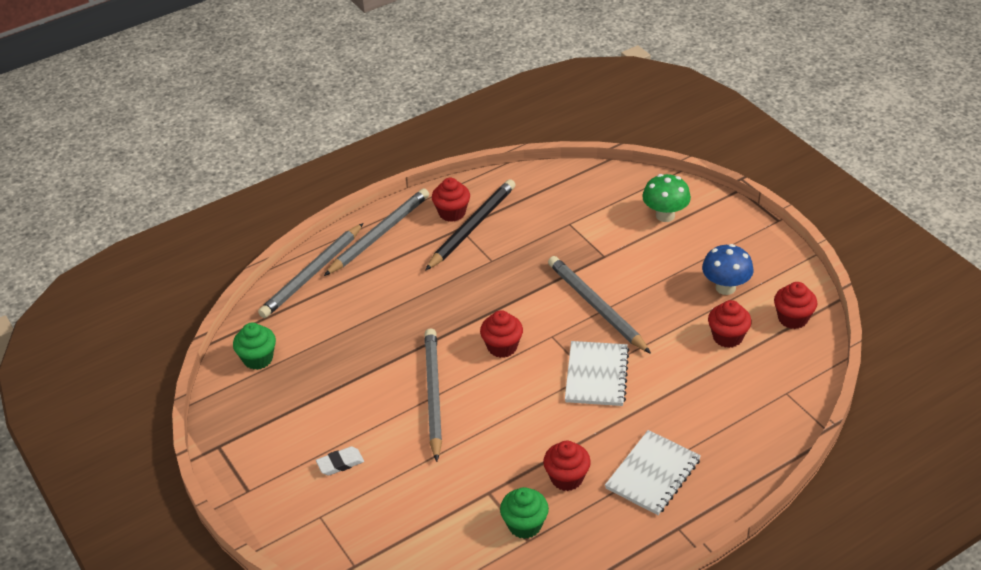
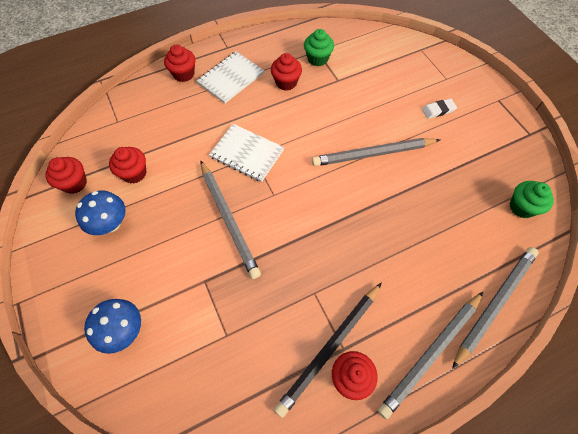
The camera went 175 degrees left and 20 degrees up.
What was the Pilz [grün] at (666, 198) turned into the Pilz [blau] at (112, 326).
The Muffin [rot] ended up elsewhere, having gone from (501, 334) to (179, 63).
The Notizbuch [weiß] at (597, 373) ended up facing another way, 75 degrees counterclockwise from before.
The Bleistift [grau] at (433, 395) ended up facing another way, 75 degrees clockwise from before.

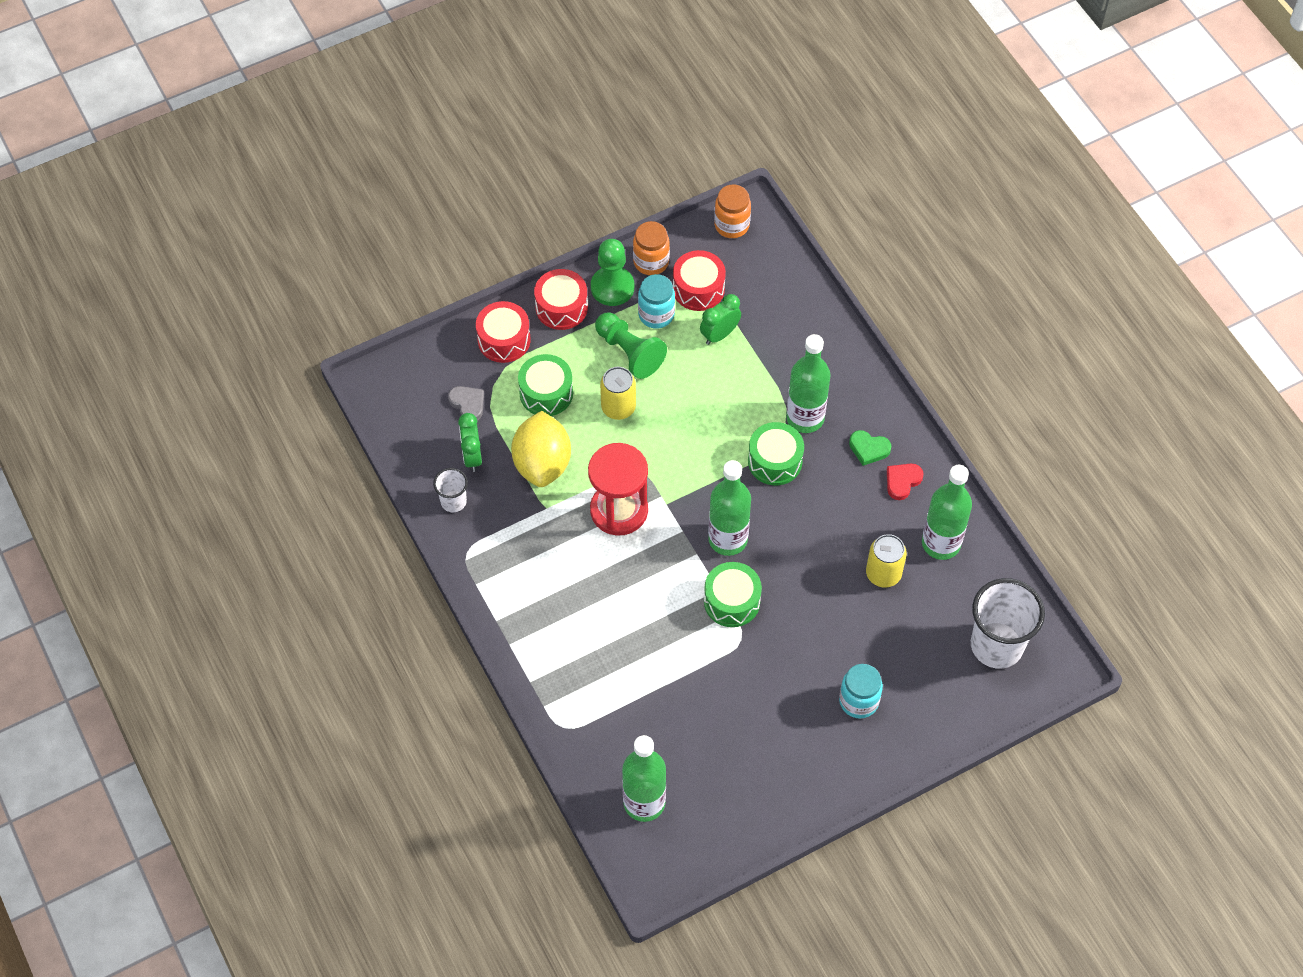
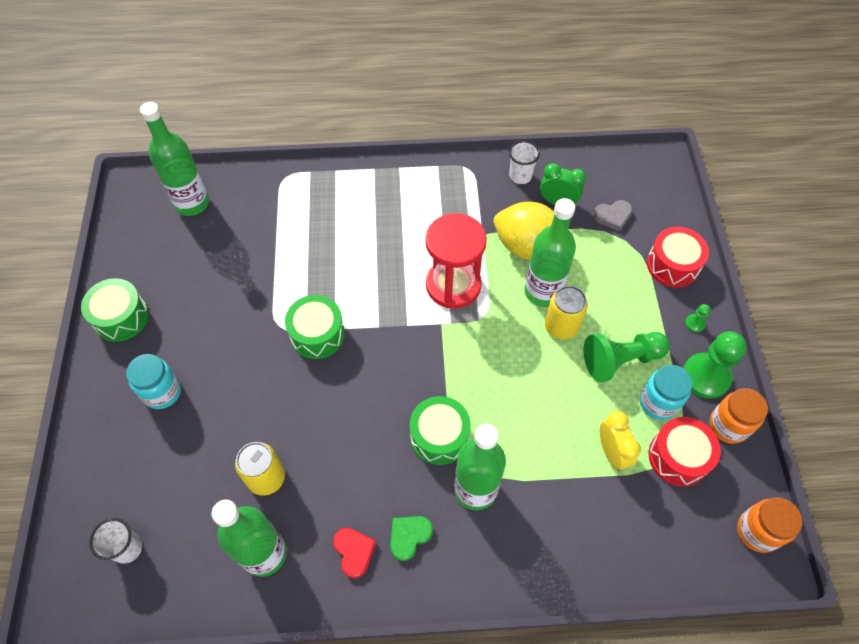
The camera went 115 degrees right and 0 degrees up.
The Trommel [grün] ended up elsewhere, having gone from (545, 385) to (115, 310).
The size of the Becher [weiß] at (1008, 623) changed by a factor of 0.50.
The Flasche [grün] ended up elsewhere, having gone from (729, 508) to (550, 252).
What was the Wecker [grün] at (720, 319) turned into the Wecker [gelb] at (620, 441).
Where the Trommel [rot] stood at (561, 299), the Bauer [grün] came to stand at (698, 318).

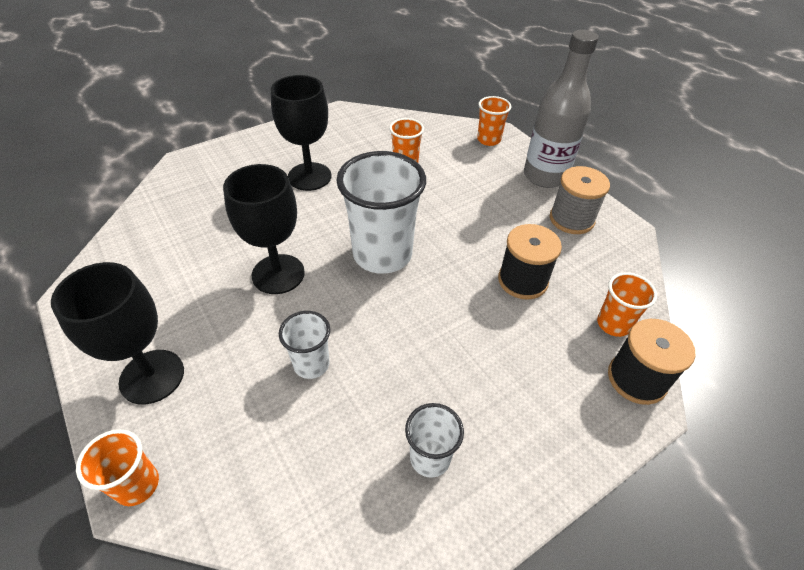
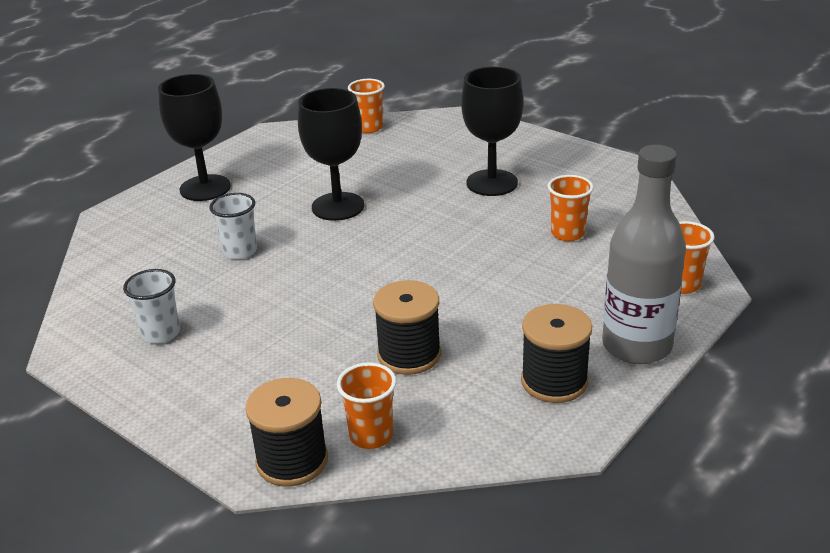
The camera went 75 degrees right and 15 degrees down.
The Becher [orange] ended up elsewhere, having gone from (117, 467) to (366, 106).
What was the Garnrolle [grau] at (580, 200) turned into the Garnrolle [schwarz] at (556, 353).
The second view lost the Becher [weiß] at (381, 212).

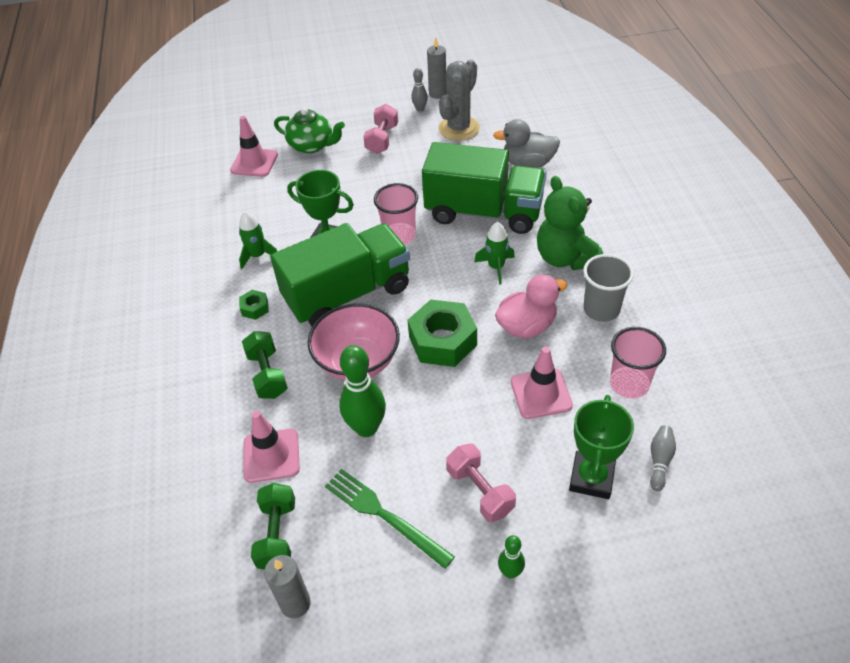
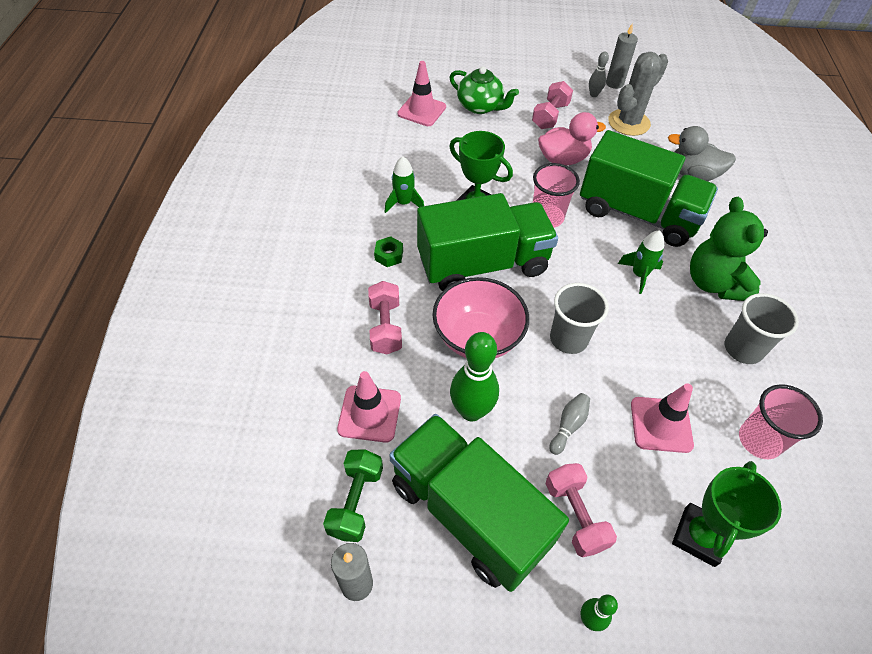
The camera went 10 degrees right and 5 degrees up.
What was the Hantel [grün] at (265, 365) turned into the Hantel [rosa] at (385, 317).
Where the Gabel [grün] stood at (390, 519), the Lastwagen [grün] came to stand at (479, 503).
The Ente [rosa] ended up elsewhere, having gone from (531, 306) to (572, 138).
The Bowlingkegel [grau] ended up elsewhere, having gone from (663, 458) to (569, 424).
Where the Sechskantmutter [grün] stood at (442, 333), the Becher [grau] came to stand at (579, 318).

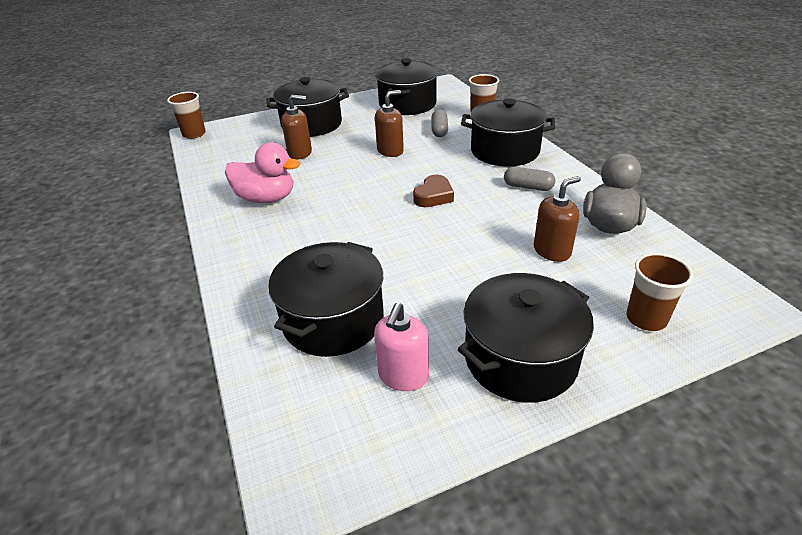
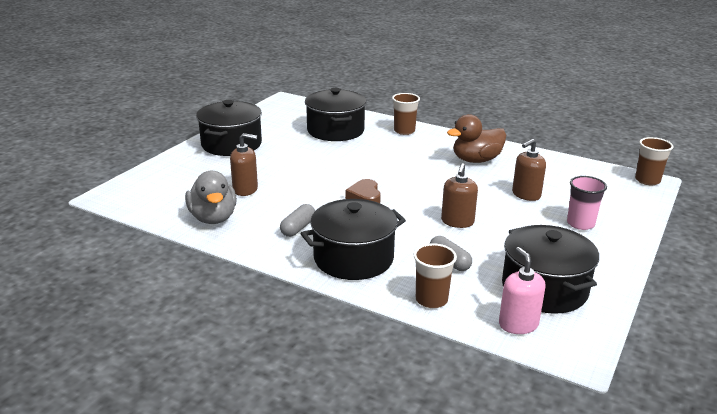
The camera went 140 degrees right and 10 degrees down.
The Seifenspender [braun] at (557, 219) ended up facing another way, 105 degrees counterclockwise from before.
The Kapsel [grau] at (529, 179) ended up facing another way, 45 degrees counterclockwise from before.
The Becher [braun] ended up elsewhere, having gone from (659, 292) to (406, 114).
What was the Ente [rosa] at (262, 173) turned into the Ente [braun] at (476, 138).
The Seifenspender [rosa] ended up elsewhere, having gone from (401, 347) to (522, 290).
Where the Kochtopf [schwarz] stood at (307, 107), the Becher [rosa] came to stand at (587, 203).

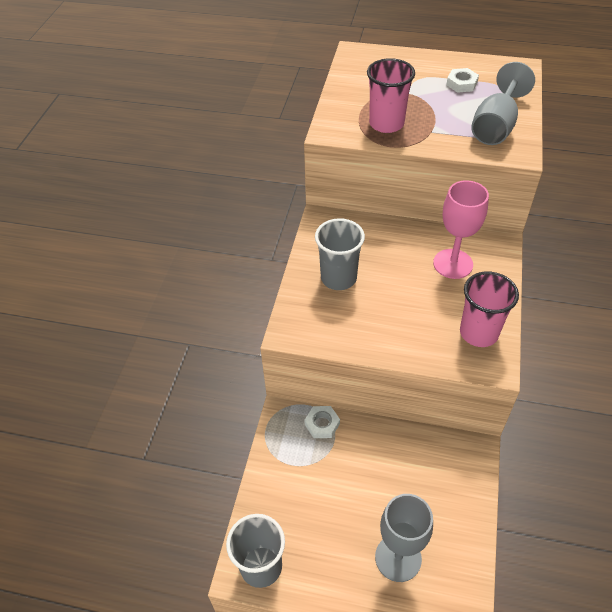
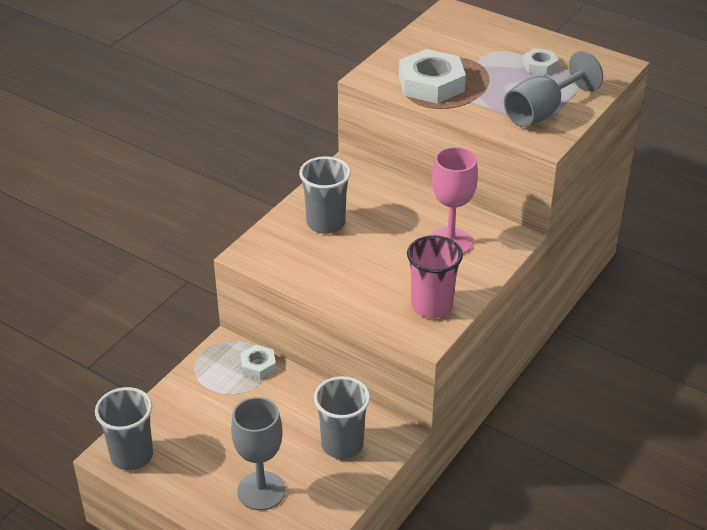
The camera went 20 degrees right and 10 degrees down.
The second view gained the Becher [grau] at (342, 417).
Where the Becher [rosa] stood at (391, 95), the Sechskantmutter [weiß] came to stand at (432, 76).

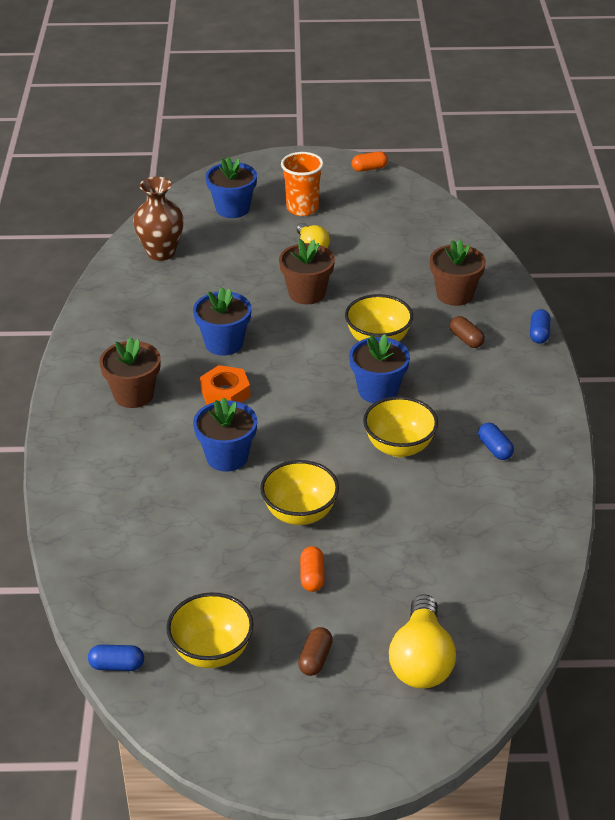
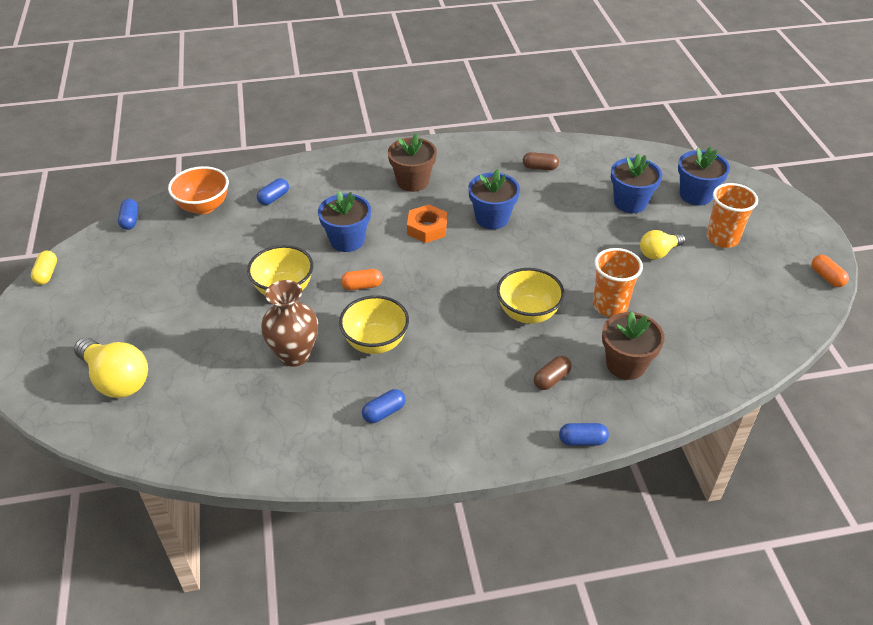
The camera went 80 degrees right and 5 degrees up.
The second view gained the Kapsel [gelb] at (44, 268).
The Glühbirne [gelb] at (422, 641) ended up facing another way, 135 degrees counterclockwise from before.
The second view gained the Schüssel [orange] at (198, 190).
The second view gained the Kapsel [blau] at (273, 191).
The Vase [braun] ended up elsewhere, having gone from (158, 219) to (289, 323).
The Kapsel [orange] ended up elsewhere, having gone from (312, 569) to (362, 279).
The Kapsel [braun] ended up elsewhere, having gone from (315, 651) to (541, 161).
The second view gained the Becher [orange] at (618, 282).
The Blumentopf [blau] ended up elsewhere, having gone from (379, 368) to (636, 183).
The second view lost the Schüssel [gelb] at (210, 630).
The second view lost the Blumentopf [braun] at (307, 271).

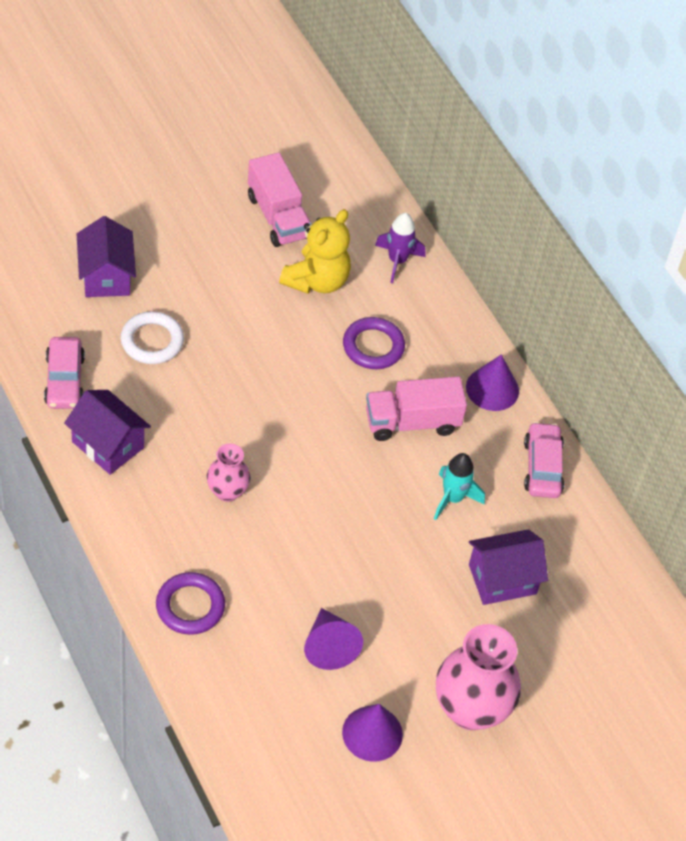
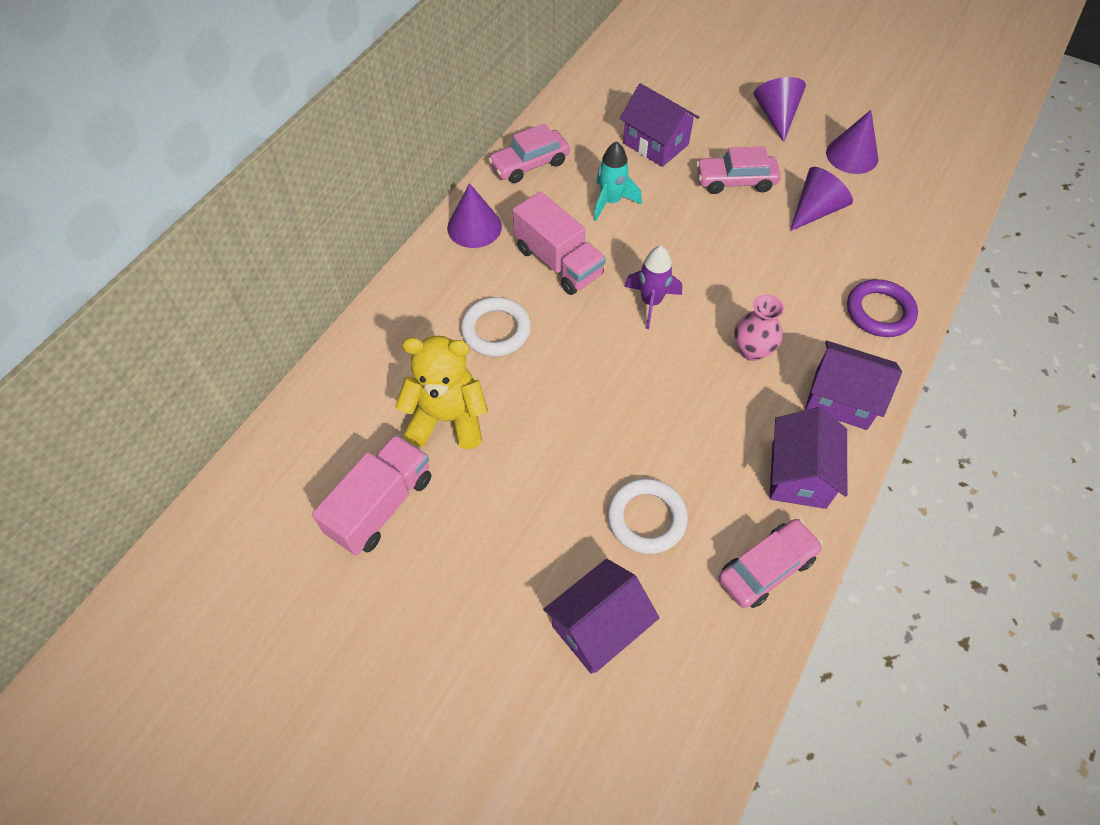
The camera went 115 degrees left and 5 degrees up.
What was the Ring [lila] at (374, 343) turned into the Ring [weiß] at (496, 326).
The Rakete [lila] ended up elsewhere, having gone from (400, 248) to (653, 287).
The second view gained the Auto [rosa] at (738, 170).
Where the Vase [rosa] stood at (478, 677), the Kegel [lila] came to stand at (780, 109).
The second view gained the Haus [lila] at (853, 385).

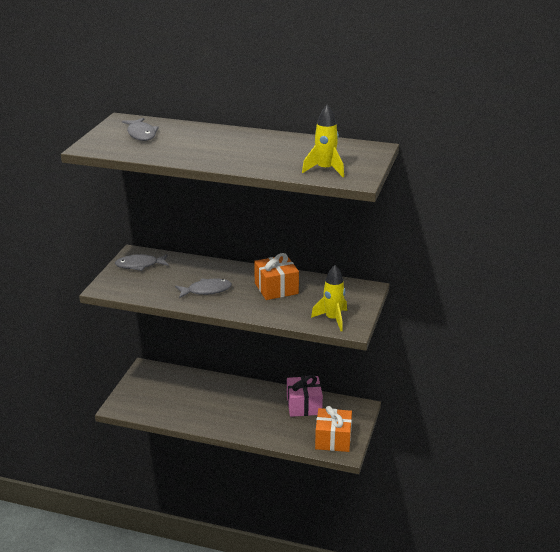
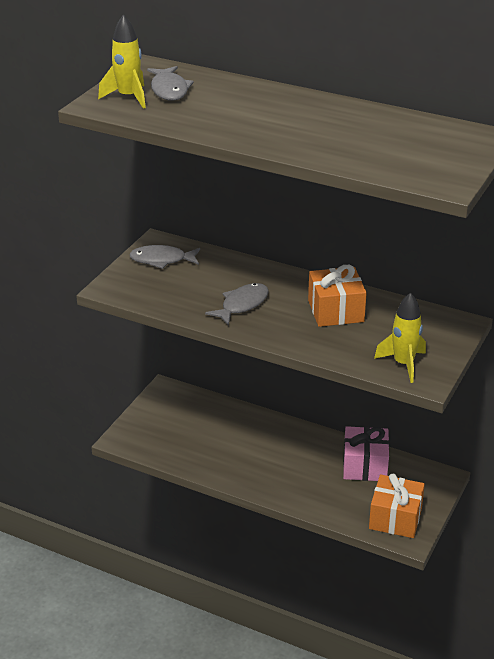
The camera went 10 degrees right and 5 degrees up.
The Rakete [gelb] ended up elsewhere, having gone from (323, 141) to (122, 61).
The Fisch [grau] at (203, 288) ended up facing another way, 45 degrees counterclockwise from before.

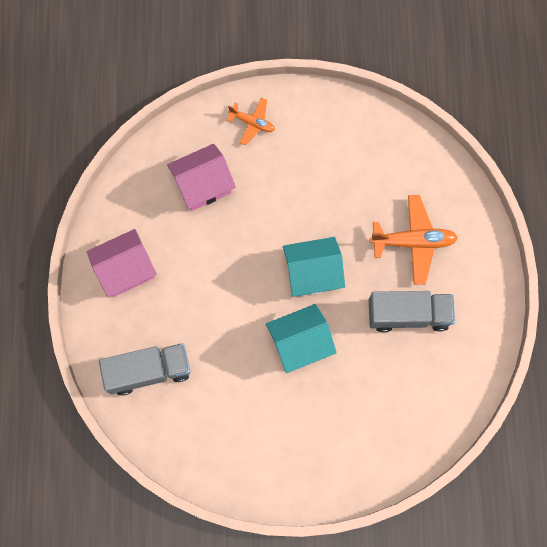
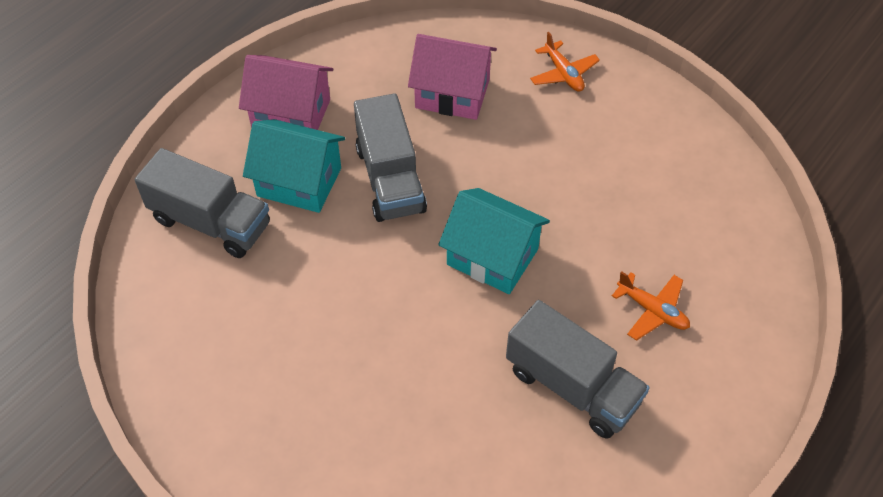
The camera went 40 degrees right and 20 degrees down.
The Haus [türkis] ended up elsewhere, having gone from (301, 338) to (294, 166).
The second view gained the Lastwagen [grau] at (390, 157).
The size of the Flugzeug [orange] at (414, 240) changed by a factor of 0.59.

